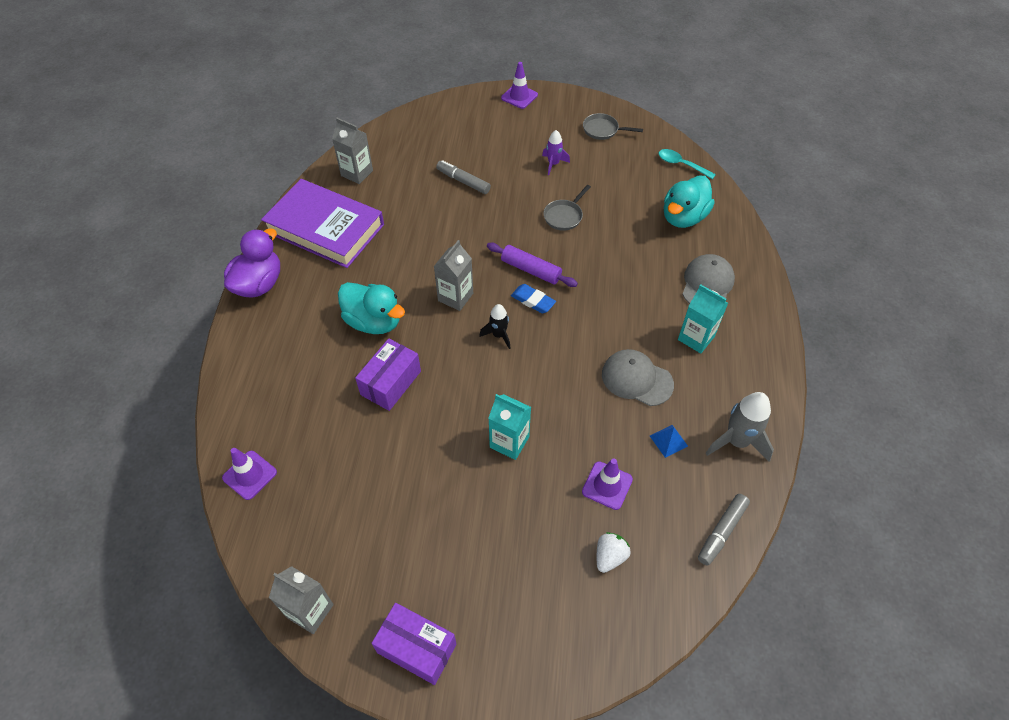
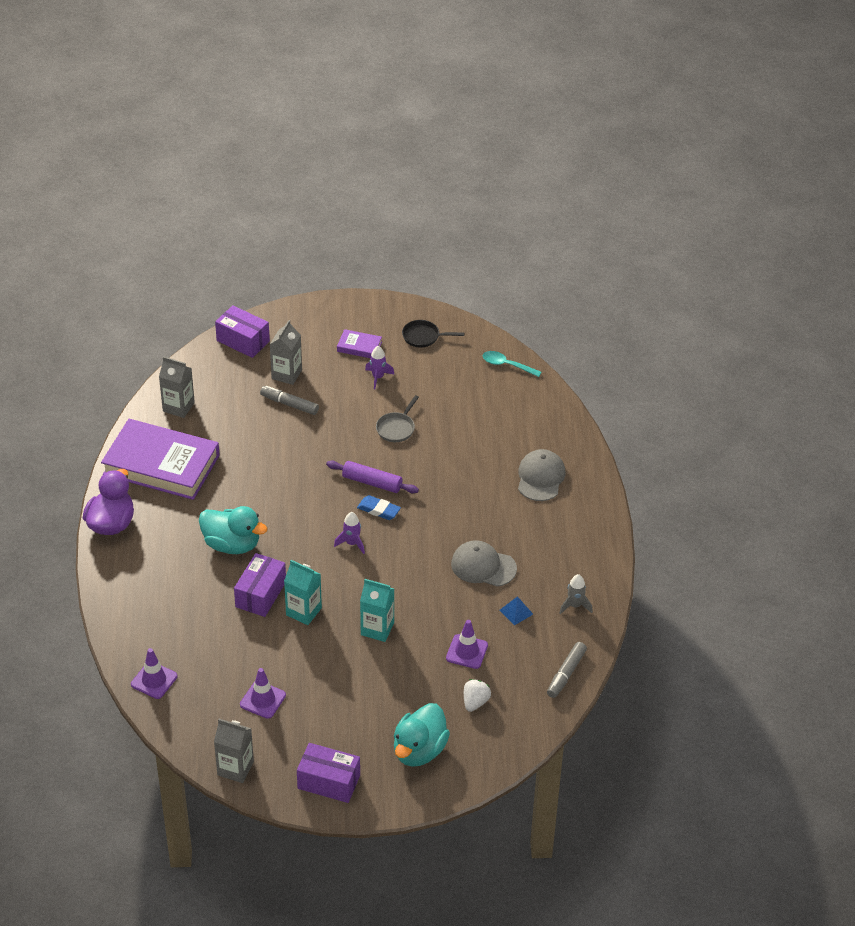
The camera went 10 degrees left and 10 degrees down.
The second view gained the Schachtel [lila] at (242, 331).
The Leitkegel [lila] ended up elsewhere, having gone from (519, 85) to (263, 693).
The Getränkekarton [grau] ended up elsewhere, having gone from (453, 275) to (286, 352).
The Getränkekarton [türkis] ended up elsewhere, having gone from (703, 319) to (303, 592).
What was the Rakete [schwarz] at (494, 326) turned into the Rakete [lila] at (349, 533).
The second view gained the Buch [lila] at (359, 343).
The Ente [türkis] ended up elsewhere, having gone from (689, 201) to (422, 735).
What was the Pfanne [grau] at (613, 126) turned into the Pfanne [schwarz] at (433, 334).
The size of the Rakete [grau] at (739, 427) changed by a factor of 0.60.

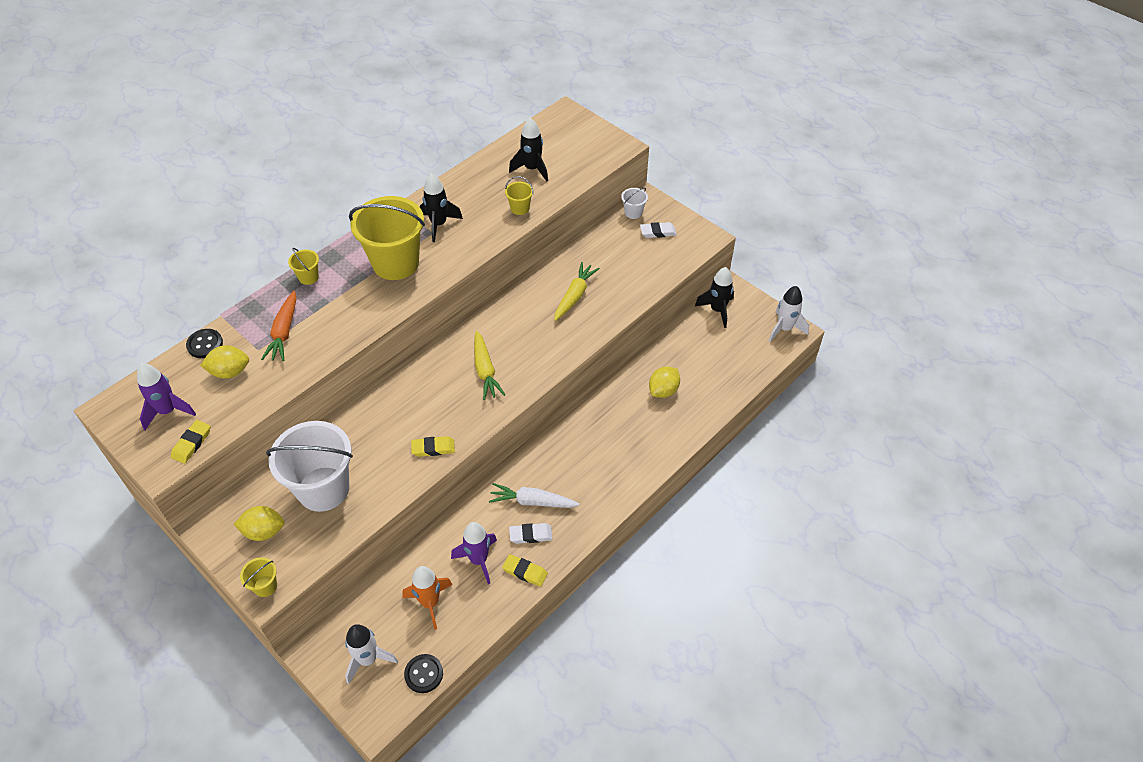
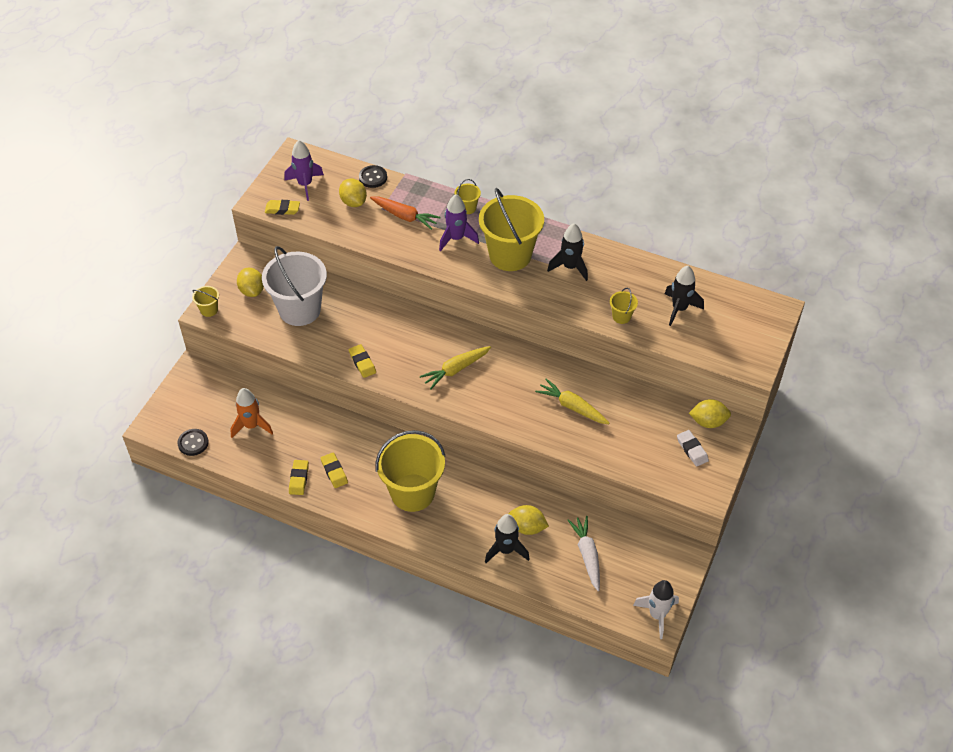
The camera went 70 degrees right and 0 degrees up.
What was the Radiergummi [weiß] at (530, 533) turned into the Radiergummi [gelb] at (334, 470).
The Karotte [orange] at (279, 326) ended up facing another way, 135 degrees counterclockwise from before.
The second view gained the Eimer [gelb] at (410, 471).
The Rakete [lila] ended up elsewhere, having gone from (474, 553) to (459, 222).
The Rakete [schwarz] ended up elsewhere, having gone from (714, 297) to (507, 538).
The Karotte [gelb] at (577, 291) ended up facing another way, 150 degrees counterclockwise from before.
The Karotte [weiß] ended up elsewhere, having gone from (534, 495) to (584, 553).
Where the Eimer [weiß] stood at (634, 203), the Zitrone [gelb] came to stand at (710, 413).
The second view lost the Rakete [weiß] at (371, 654).

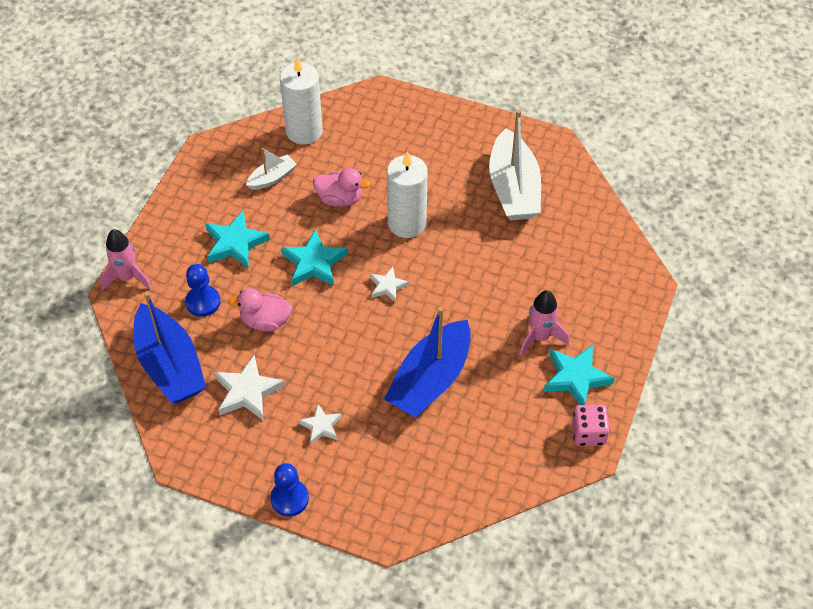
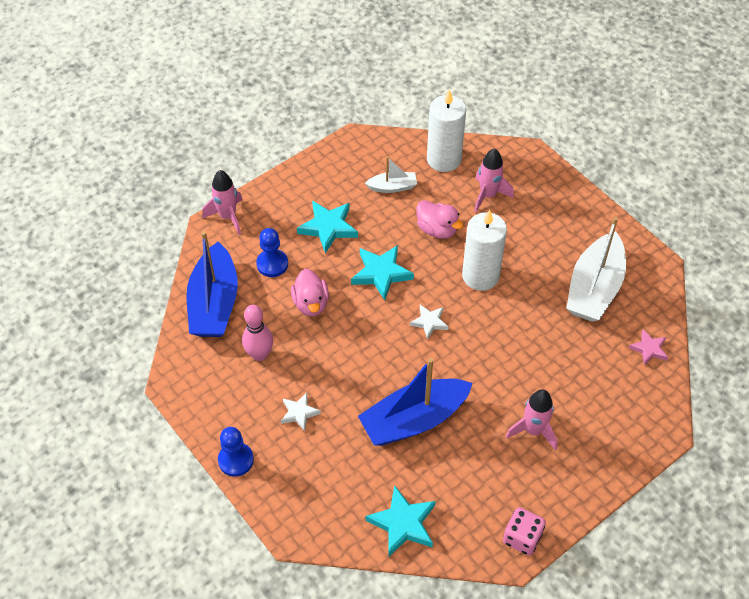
The camera went 30 degrees right and 0 degrees up.
Where the Stern [weiß] stood at (249, 387), the Bowlingkegel [rosa] came to stand at (257, 333).
The Ente [rosa] at (260, 310) ended up facing another way, 135 degrees counterclockwise from before.
The Stern [türkis] ended up elsewhere, having gone from (579, 375) to (400, 520).
The second view gained the Rakete [rosa] at (494, 180).
The second view gained the Stern [rosa] at (649, 348).

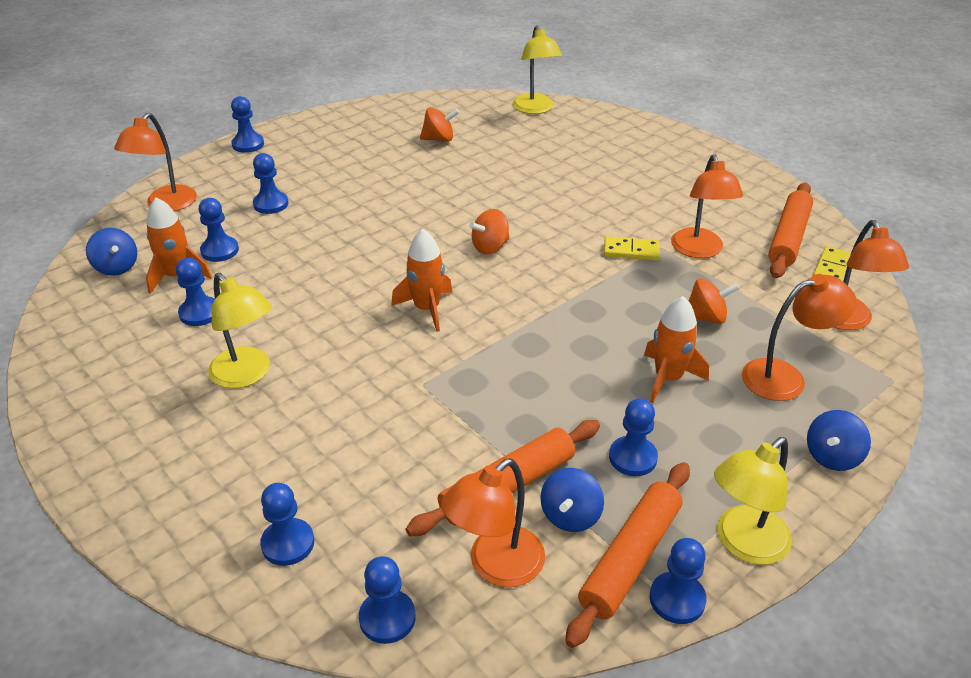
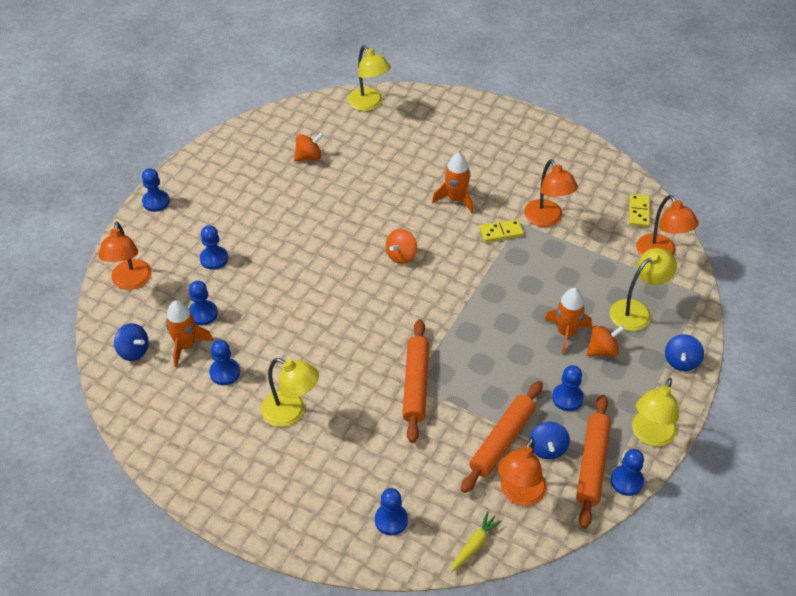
The camera went 20 degrees left and 10 degrees up.
The Nudelholz [orange] ended up elsewhere, having gone from (790, 230) to (416, 381).
The Rakete [orange] ended up elsewhere, having gone from (421, 280) to (452, 183).
Where the Bauer [blau] stood at (387, 600), the Karotte [gelb] came to stand at (476, 541).
The Kreisel [orange] ended up elsewhere, having gone from (714, 301) to (606, 341).
What was the Lampe [orange] at (799, 337) turned into the Lampe [gelb] at (643, 289).

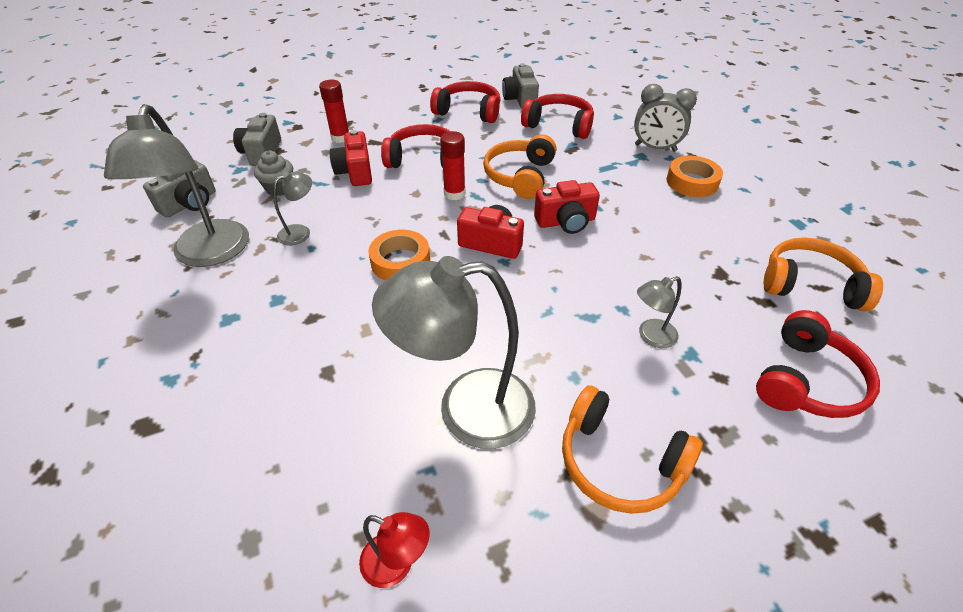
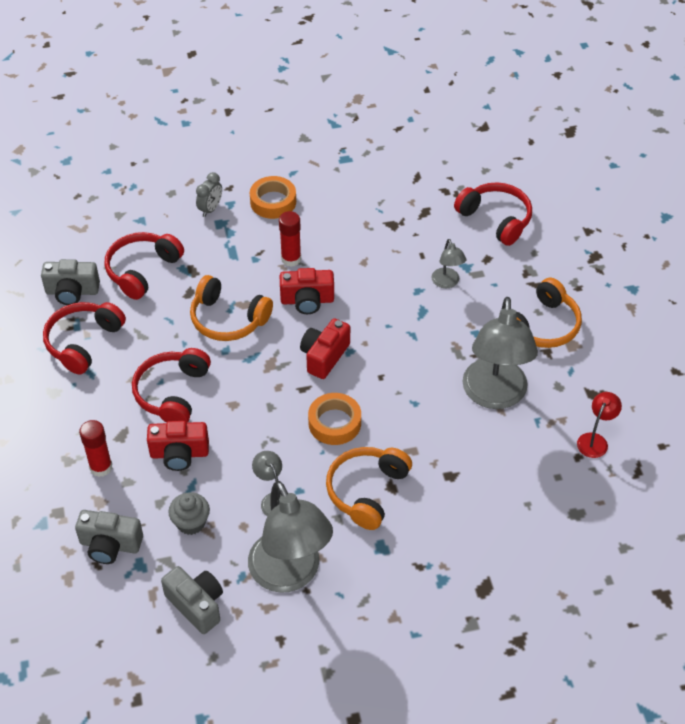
The camera went 80 degrees left and 5 degrees up.
The size of the Wecker [grau] at (665, 118) changed by a factor of 0.64.
The Lampe [grau] at (176, 185) ended up facing another way, 60 degrees clockwise from before.
The Klebestift [rot] ended up elsewhere, having gone from (452, 165) to (290, 239).
The Kamera [rot] at (567, 207) ended up facing another way, 90 degrees clockwise from before.
The Kopfhörer [orange] ended up elsewhere, having gone from (823, 274) to (369, 488).

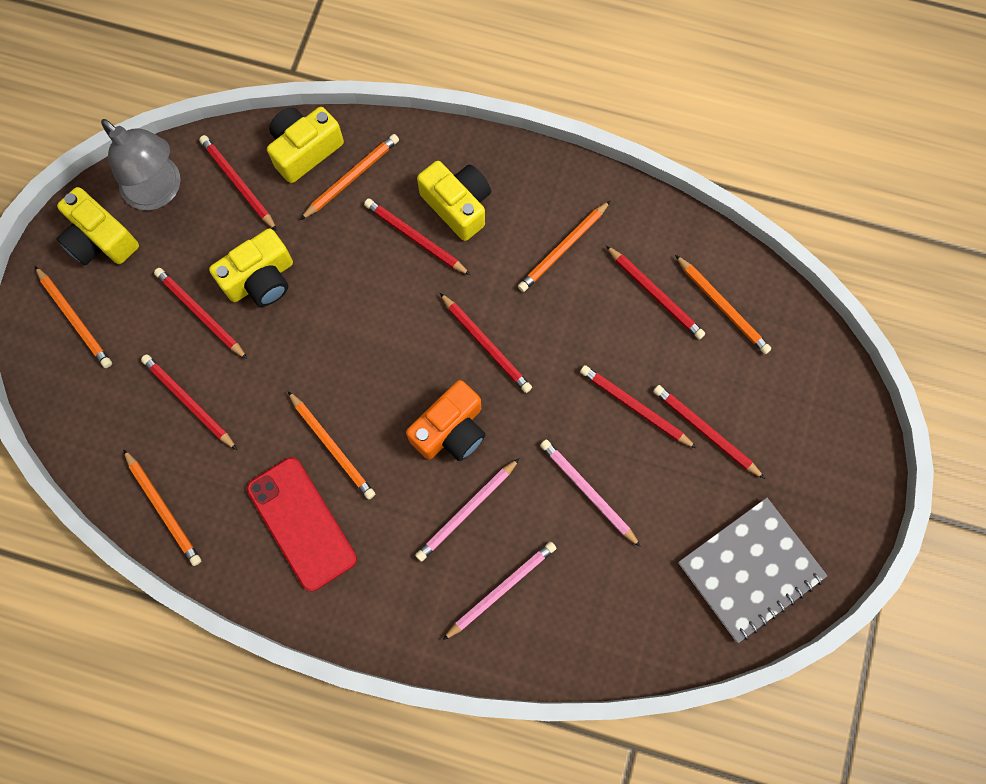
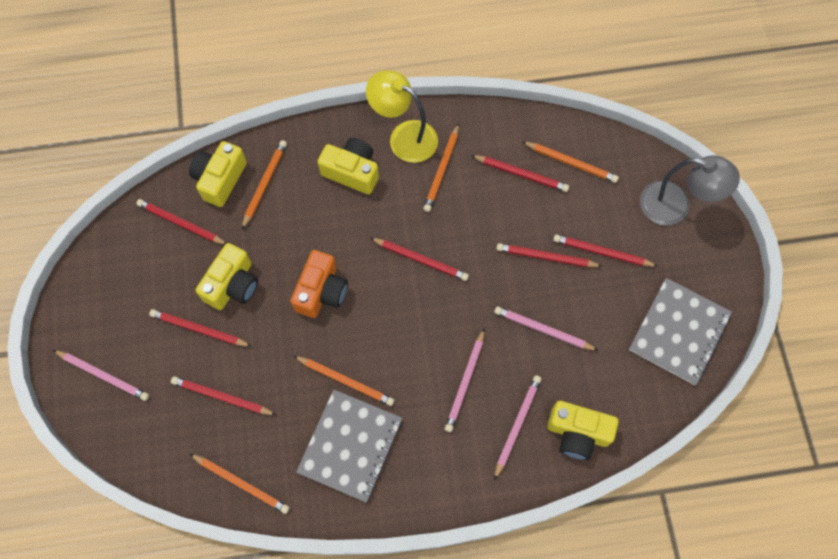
The camera went 25 degrees left and 5 degrees down.
What was the Bleistift [orange] at (73, 317) turned into the Bleistift [rosa] at (101, 375).
The Kamera [orange] ended up elsewhere, having gone from (446, 420) to (319, 284).
Where the Handy [rot] stood at (302, 524), the Notizbuch [grau] came to stand at (349, 446).
The second view gained the Lampe [gelb] at (402, 116).
The Kamera [gelb] ended up elsewhere, having gone from (98, 226) to (583, 430).
The Lampe [grau] ended up elsewhere, having gone from (141, 164) to (690, 190).
The second view lost the Bleistift [rot] at (417, 236).

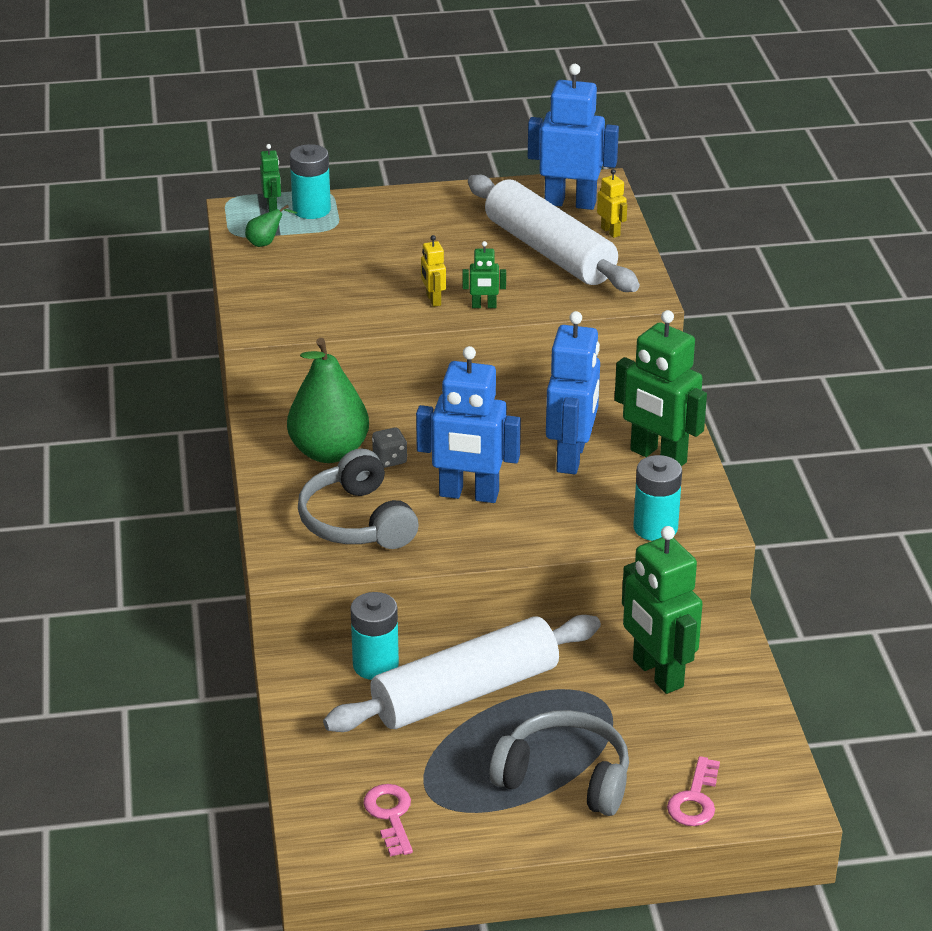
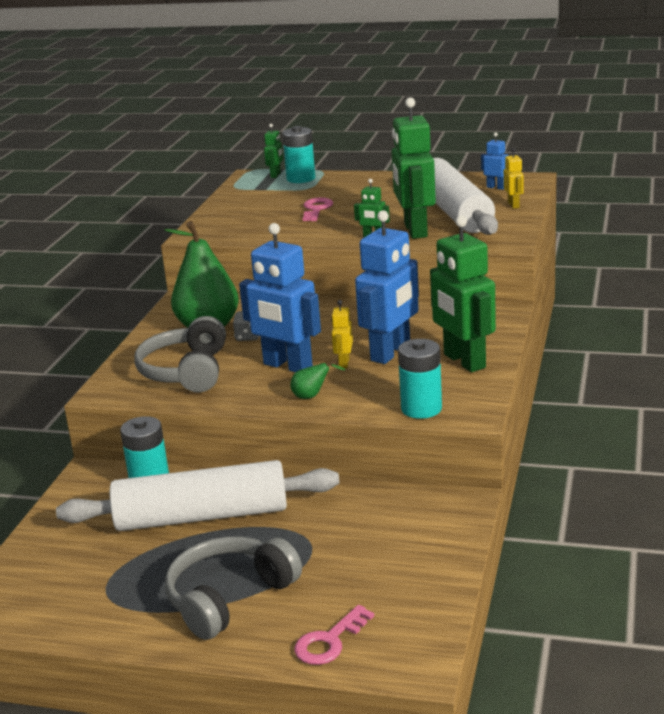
The camera went 25 degrees right and 10 degrees down.
The Kopfhörer [grau] at (559, 763) ended up facing another way, 90 degrees counterclockwise from before.
The Birne [grün] ended up elsewhere, having gone from (271, 226) to (317, 379).
The Schlüssel [rosa] ended up elsewhere, having gone from (388, 820) to (318, 209).
The Roboter [gelb] ended up elsewhere, having gone from (433, 271) to (342, 334).
The Roboter [grün] ended up elsewhere, having gone from (662, 610) to (414, 168).
The size of the Roboter [blau] at (573, 137) changed by a factor of 0.46.

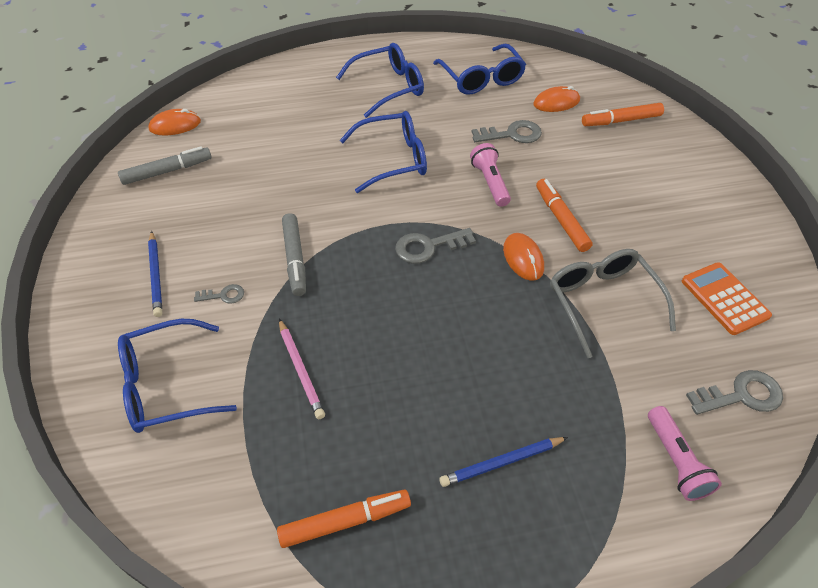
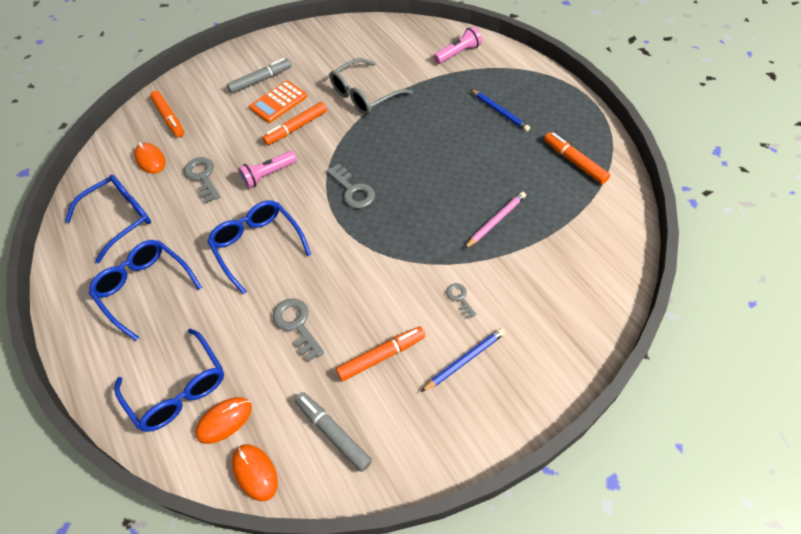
The camera went 105 degrees left and 5 degrees up.
The Brille [blau] ended up elsewhere, having gone from (177, 376) to (169, 380).
The Computermaus [orange] ended up elsewhere, having gone from (523, 257) to (223, 420).
The Filzstift [grau] ended up elsewhere, having gone from (294, 254) to (259, 76).
The Taschenrechner [orange] ended up elsewhere, having gone from (727, 298) to (278, 102).
The Schlüssel [grau] ended up elsewhere, having gone from (734, 392) to (298, 330).
The second view gained the Filzstift [orange] at (380, 354).

